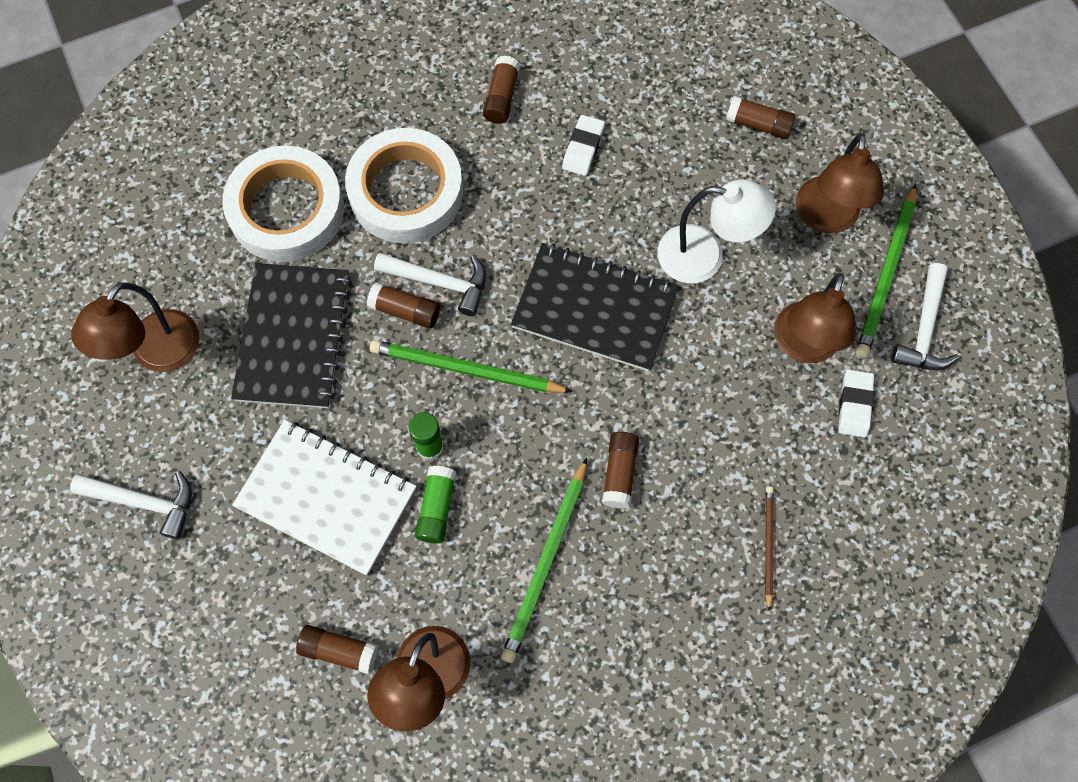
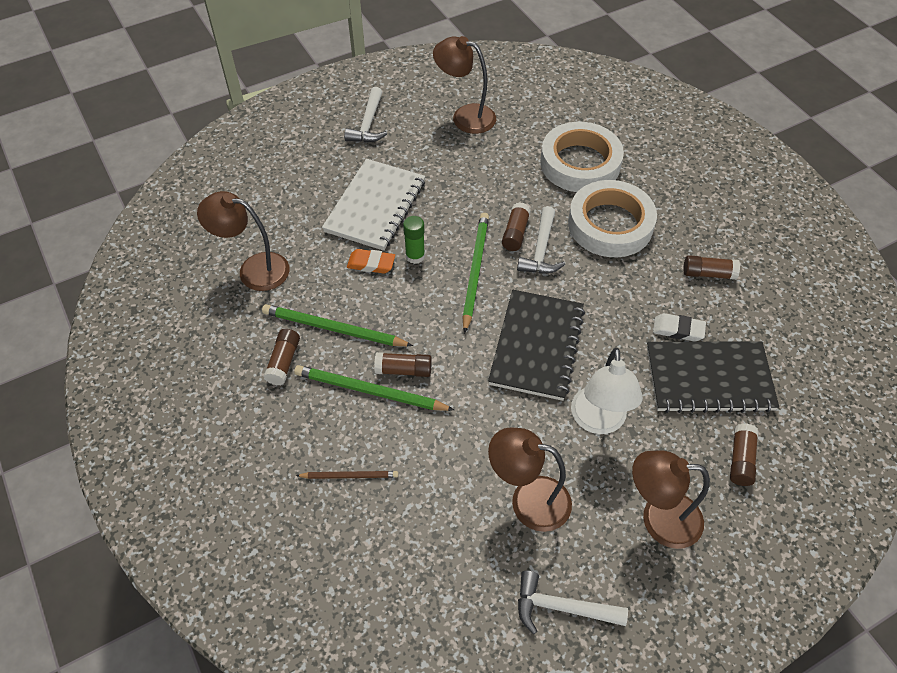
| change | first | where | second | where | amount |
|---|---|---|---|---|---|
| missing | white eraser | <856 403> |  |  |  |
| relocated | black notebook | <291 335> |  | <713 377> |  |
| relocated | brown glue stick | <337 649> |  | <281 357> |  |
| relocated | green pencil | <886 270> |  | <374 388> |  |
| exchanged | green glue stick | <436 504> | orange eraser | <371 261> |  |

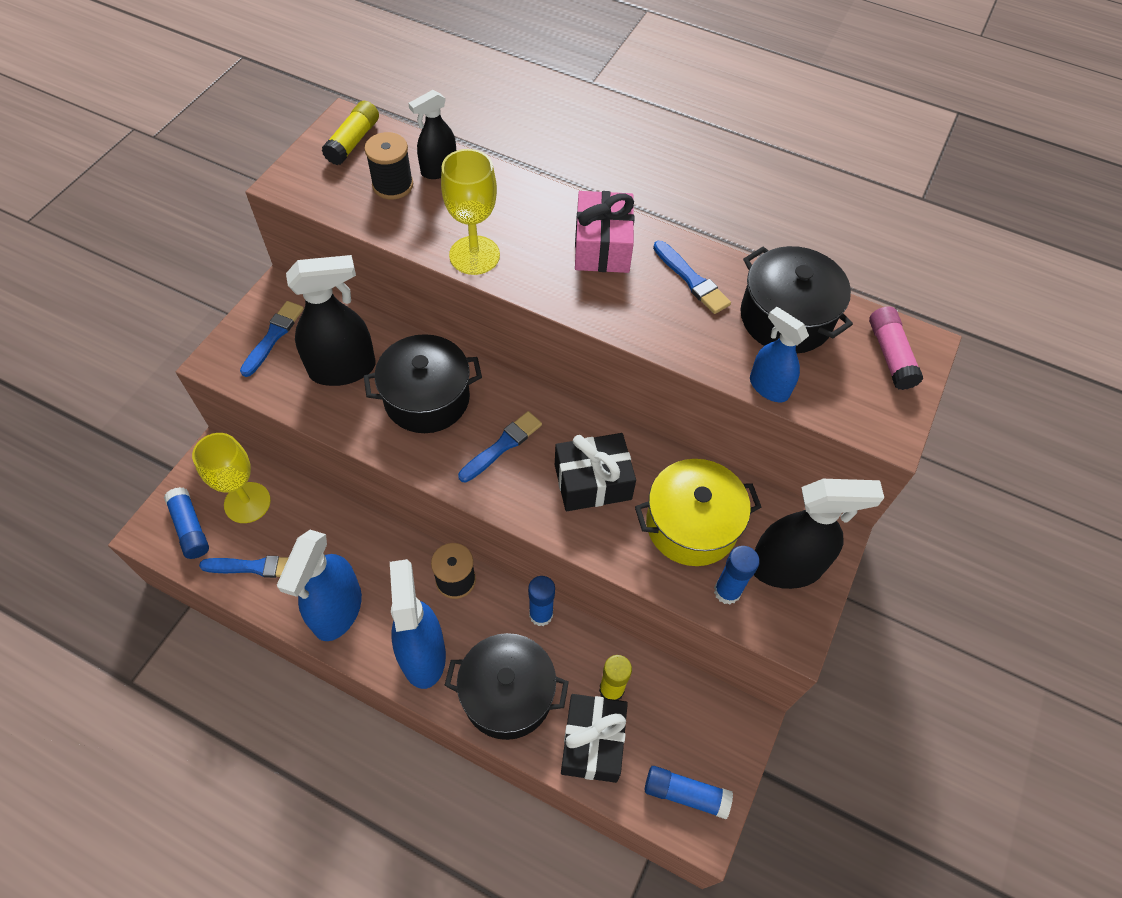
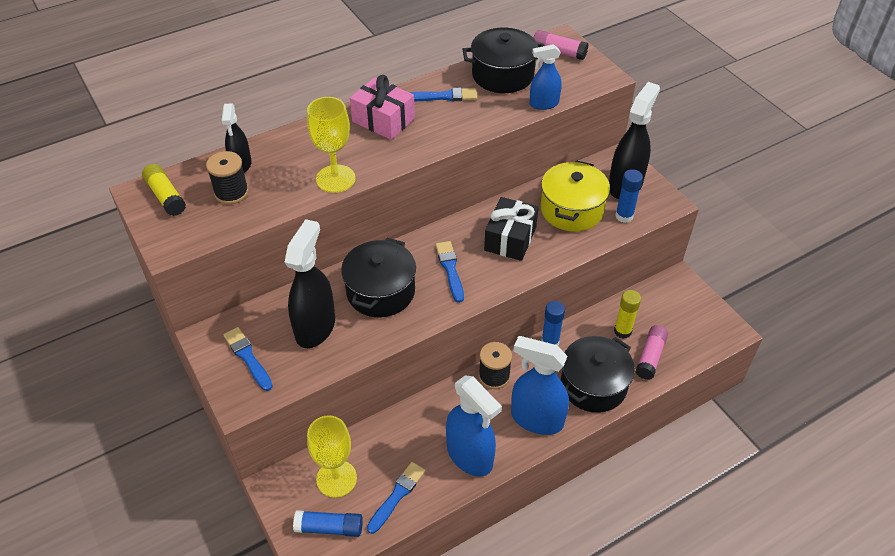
| change | first | where | second | where | amount |
|---|---|---|---|---|---|
| missing | blue glue stick | <689 792> |  |  |  |
| exchanged | black gift | <594 738> | pink glue stick | <652 352> |  |

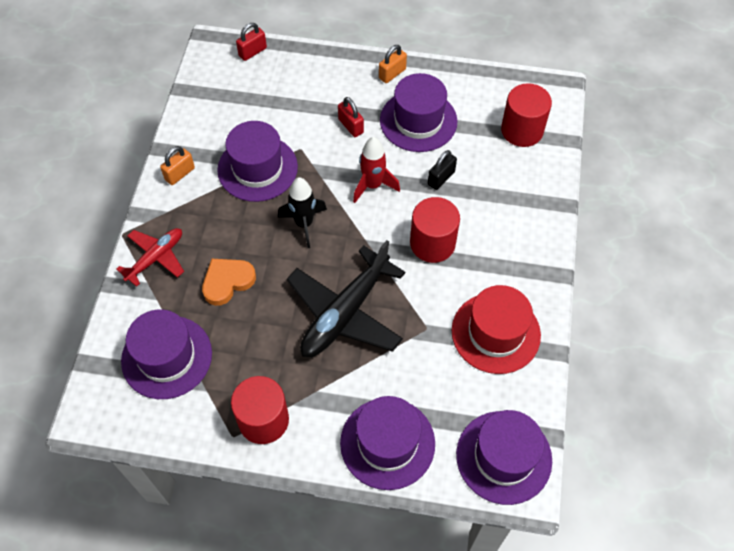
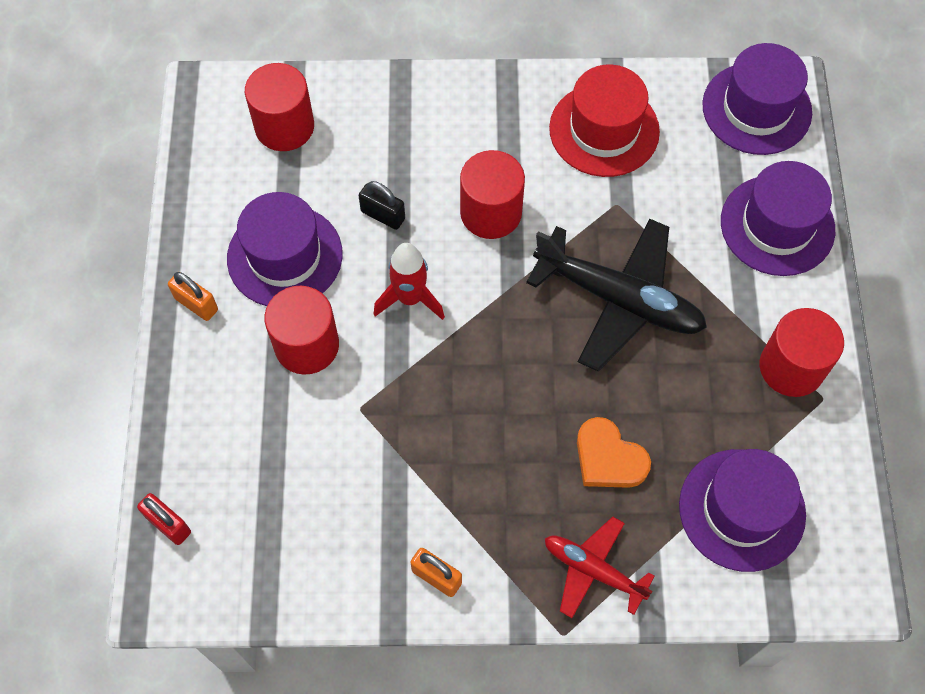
| change | first | where | second | where | amount |
|---|---|---|---|---|---|
| missing | purple hat | <257 161> |  |  |  |
| missing | black rocket | <302 212> |  |  |  |
| exchanged | red padlock | <351 117> | red cylinder | <301 330> |  |

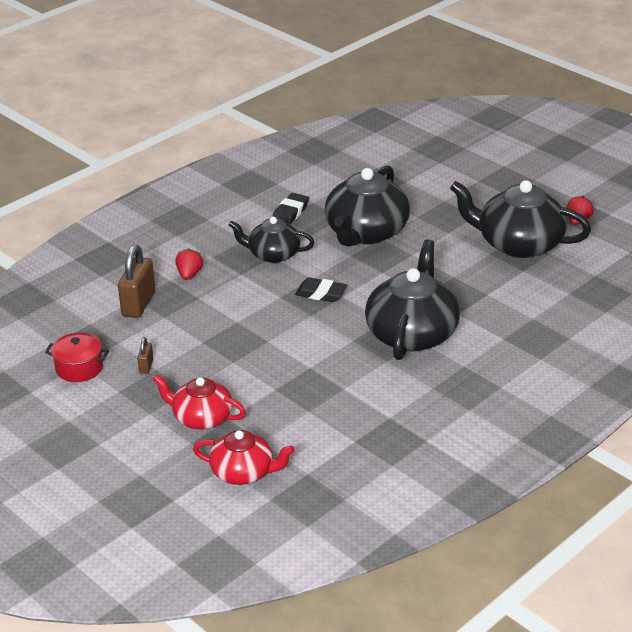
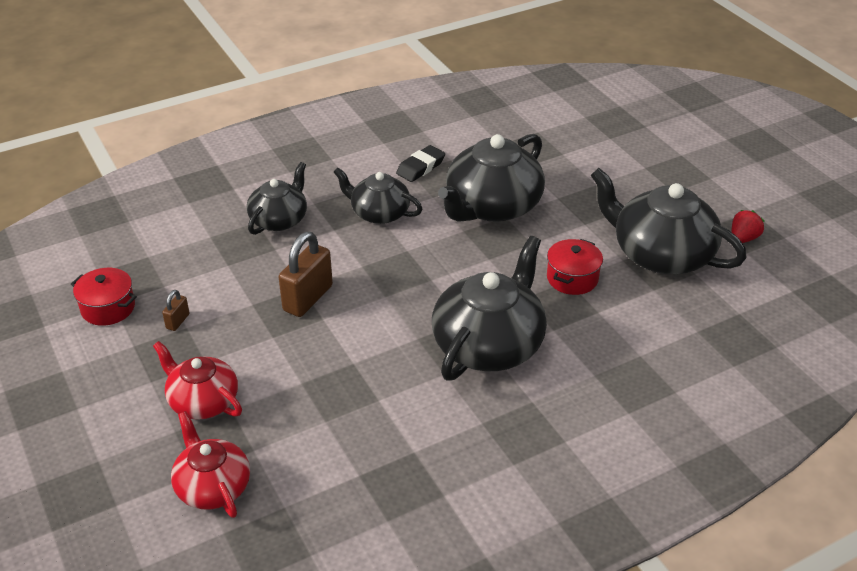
| change | first | where | second | where | amount |
|---|---|---|---|---|---|
| missing | black eraser | <321 289> |  |  |  |
| appeared |  |  | red pot | <575 267> |  |
| relocated | brown padlock | <136 281> |  | <306 274> |  |
| exchanged | red strawberry | <189 264> | black teapot | <277 198> |  |
| spun | red teapot | <244 457> |  | <210 464> | 150 degrees counterclockwise |

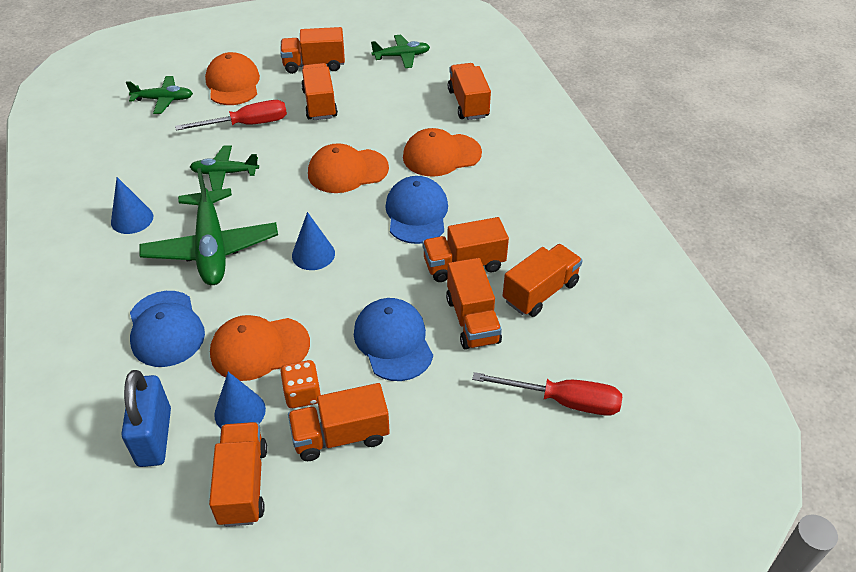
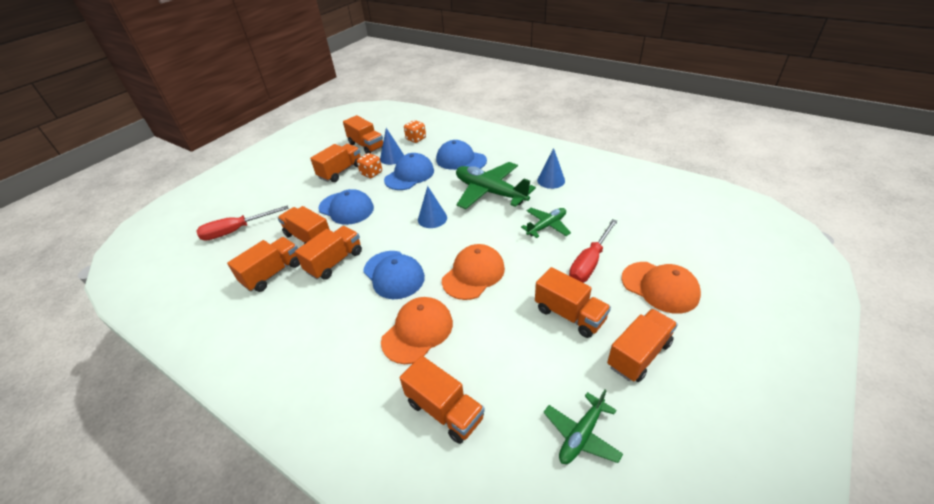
| change | first | where | second | where | amount |
|---|---|---|---|---|---|
| missing | green plane | <159 95> |  |  |  |
| exchanged | blue padlock | <146 418> | orange dice | <415 131> |  |
| colour | orange cap | <260 348> | blue cap | <409 171> |  |
| spun | orange truck | <543 280> |  | <263 264> | 150 degrees counterclockwise |

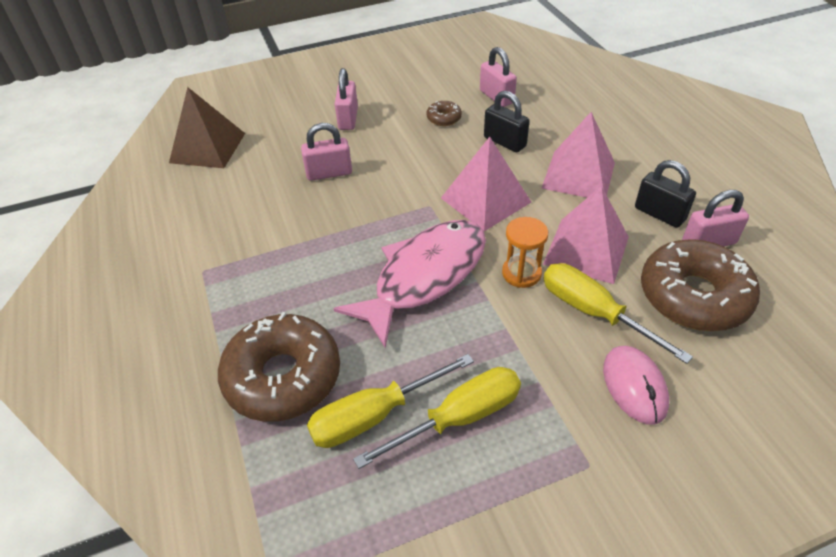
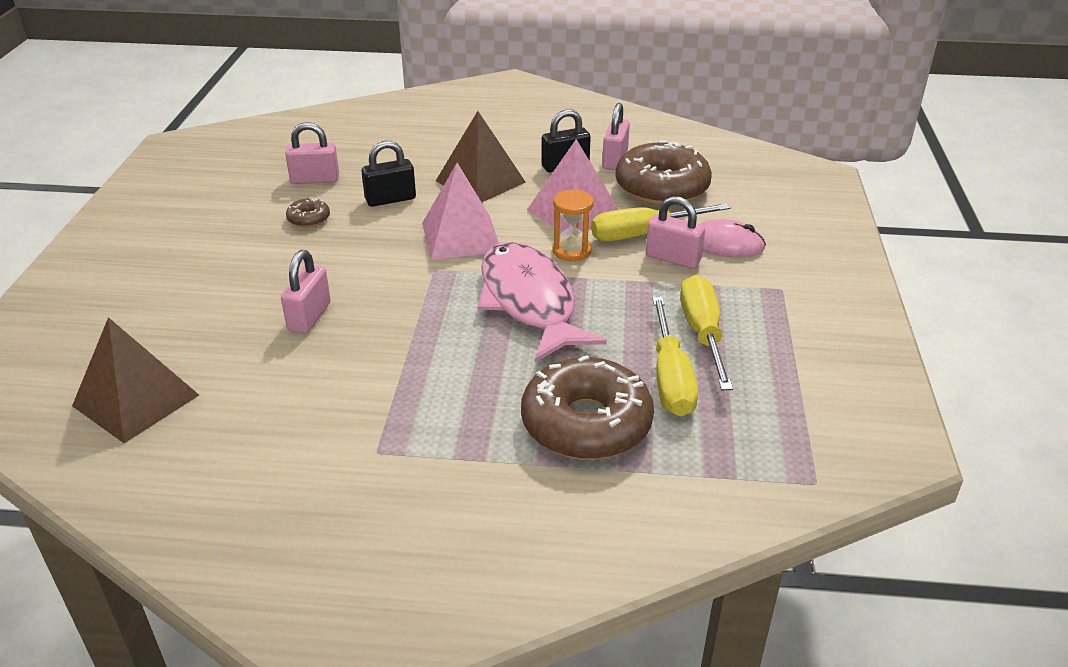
| change | first | where | second | where | amount |
|---|---|---|---|---|---|
| relocated | pink padlock | <346 99> |  | <675 232> |  |
| colour | pink pyramid | <578 155> | brown pyramid | <481 156> |  |

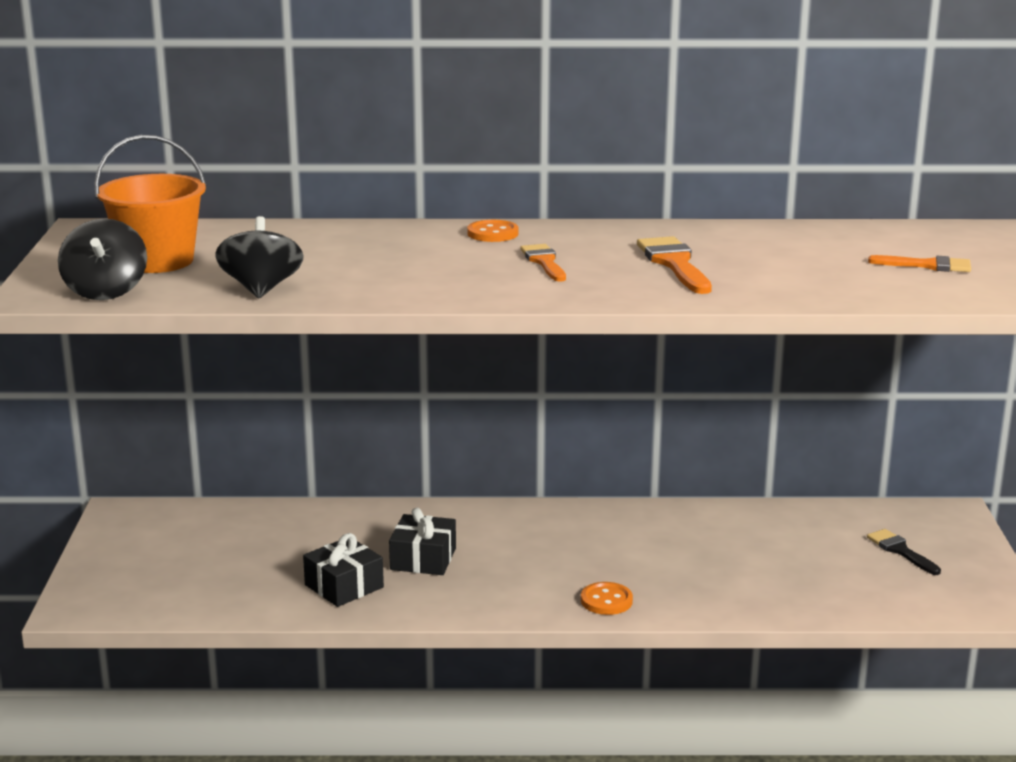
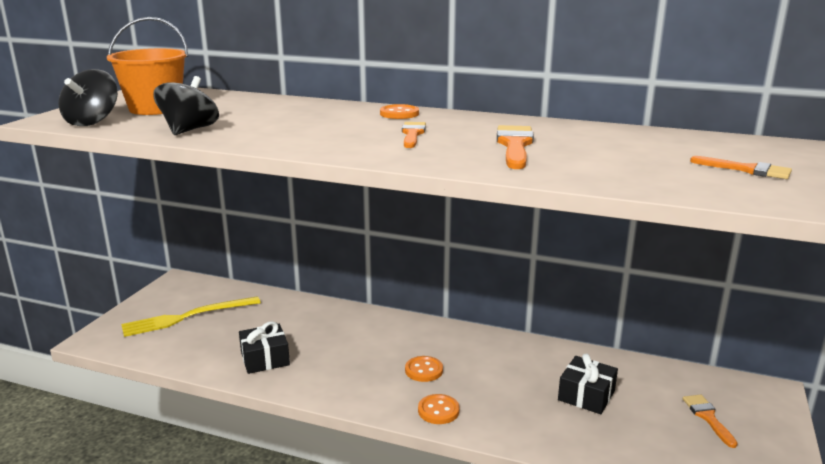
| change | first | where | second | where | amount |
|---|---|---|---|---|---|
| appeared |  |  | yellow fork | <191 316> |  |
| appeared |  |  | orange button | <424 369> |  |
| relocated | black gift | <422 541> |  | <588 384> |  |
| colour | black brush | <904 552> | orange brush | <710 421> |  |

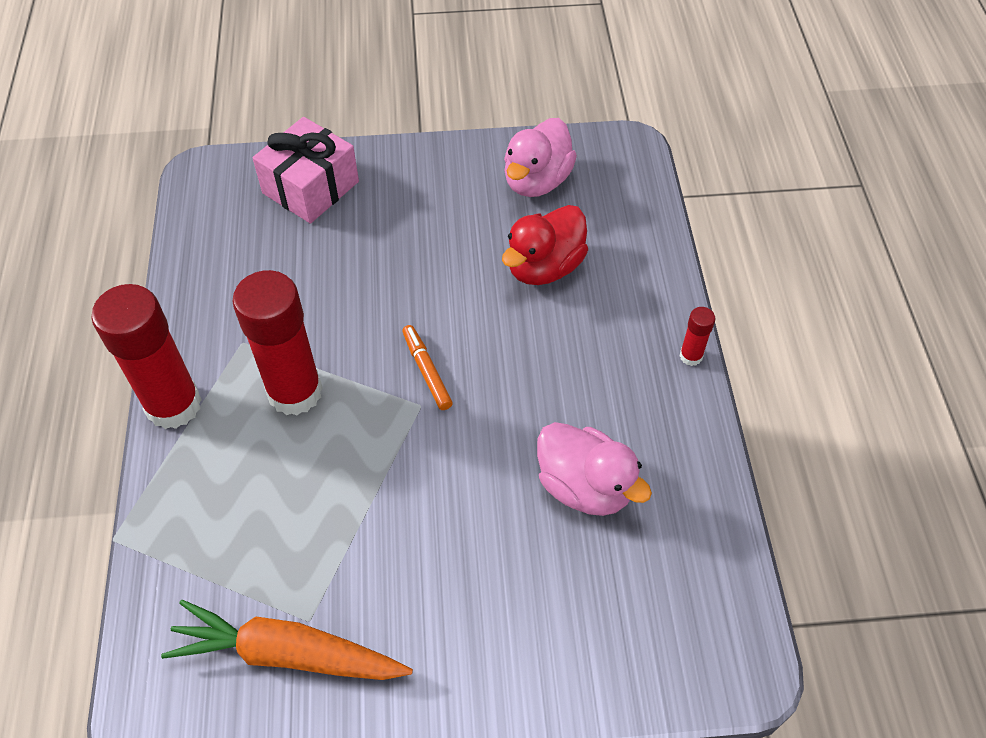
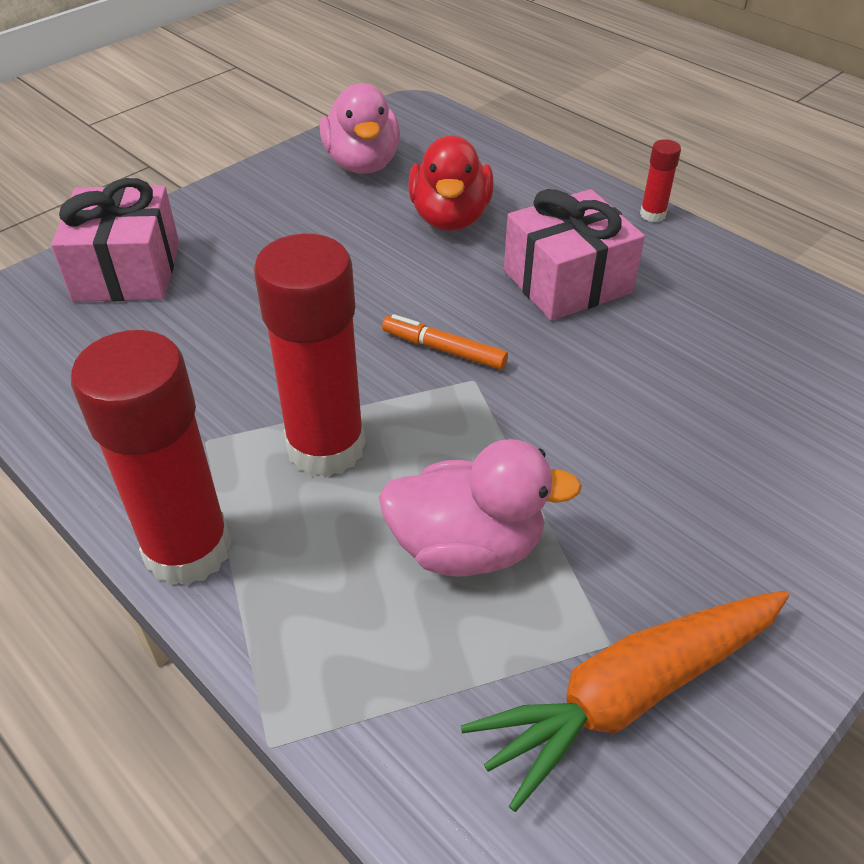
| change | first | where | second | where | amount |
|---|---|---|---|---|---|
| appeared |  |  | pink gift | <574 255> |  |
| relocated | pink duck | <594 469> |  | <480 507> |  |

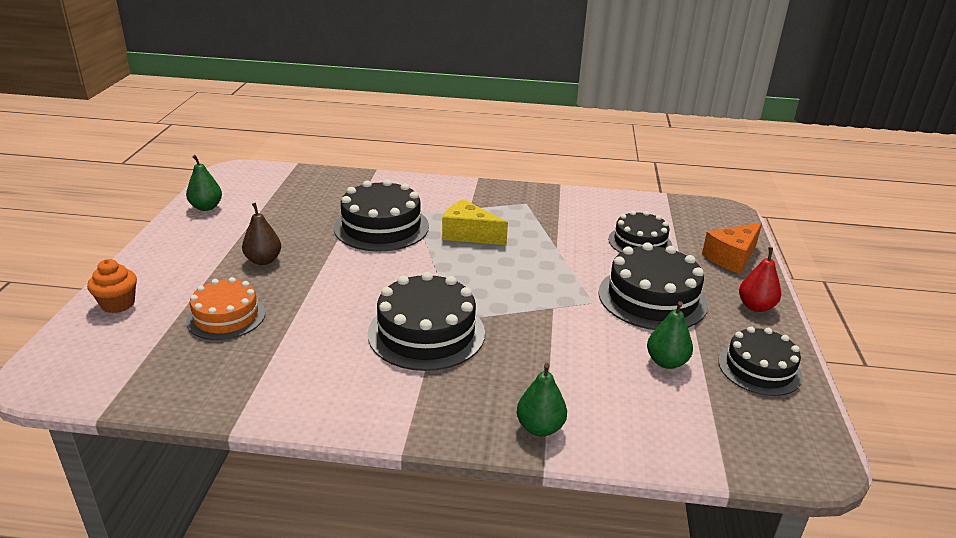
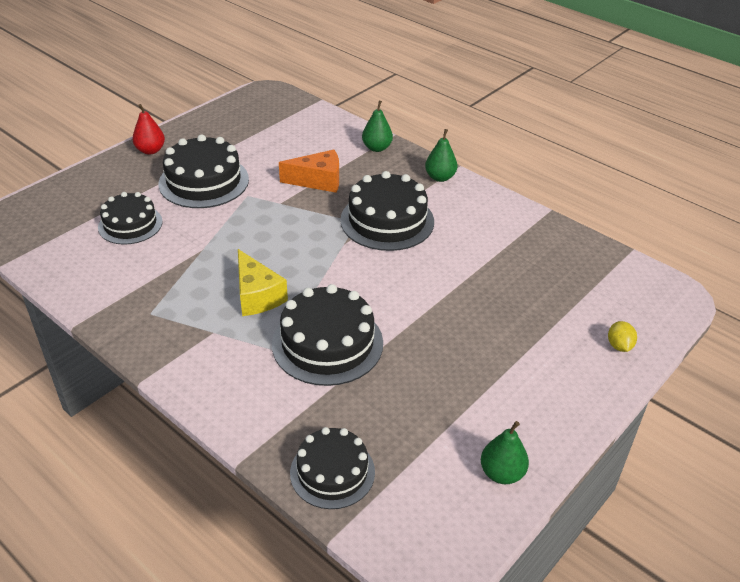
| change | first | where | second | where | amount |
|---|---|---|---|---|---|
| missing | orange cake | <225 308> |  |  |  |
| missing | brown pear | <261 234> |  |  |  |
| relocated | green pear | <670 335> |  | <441 155> |  |
| relocated | orange cheese | <732 248> |  | <309 171> |  |
| relocated | black cake | <760 361> |  | <332 468> |  |
| exchanged | orange cupcake | <112 286> | yellow lemon | <622 336> |  |

